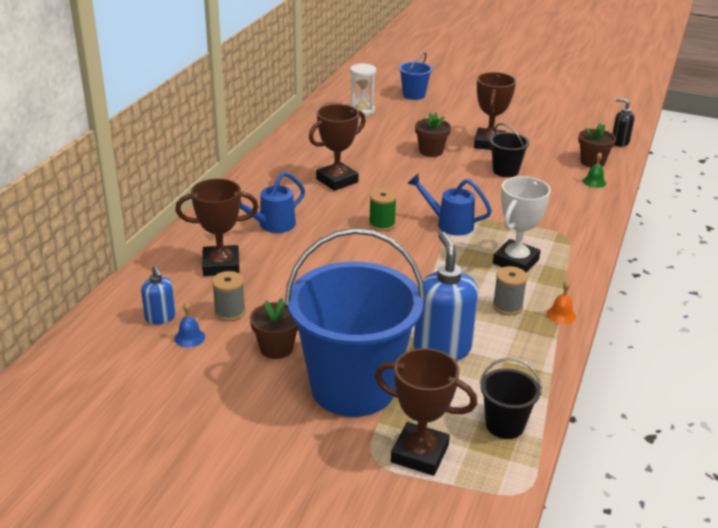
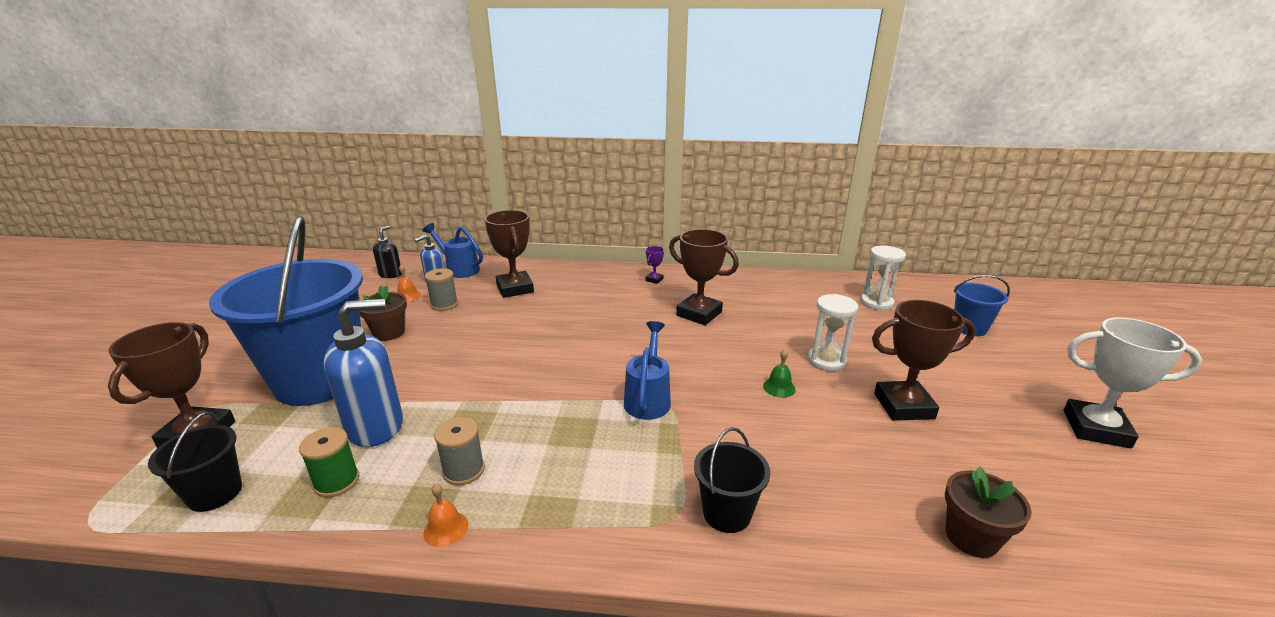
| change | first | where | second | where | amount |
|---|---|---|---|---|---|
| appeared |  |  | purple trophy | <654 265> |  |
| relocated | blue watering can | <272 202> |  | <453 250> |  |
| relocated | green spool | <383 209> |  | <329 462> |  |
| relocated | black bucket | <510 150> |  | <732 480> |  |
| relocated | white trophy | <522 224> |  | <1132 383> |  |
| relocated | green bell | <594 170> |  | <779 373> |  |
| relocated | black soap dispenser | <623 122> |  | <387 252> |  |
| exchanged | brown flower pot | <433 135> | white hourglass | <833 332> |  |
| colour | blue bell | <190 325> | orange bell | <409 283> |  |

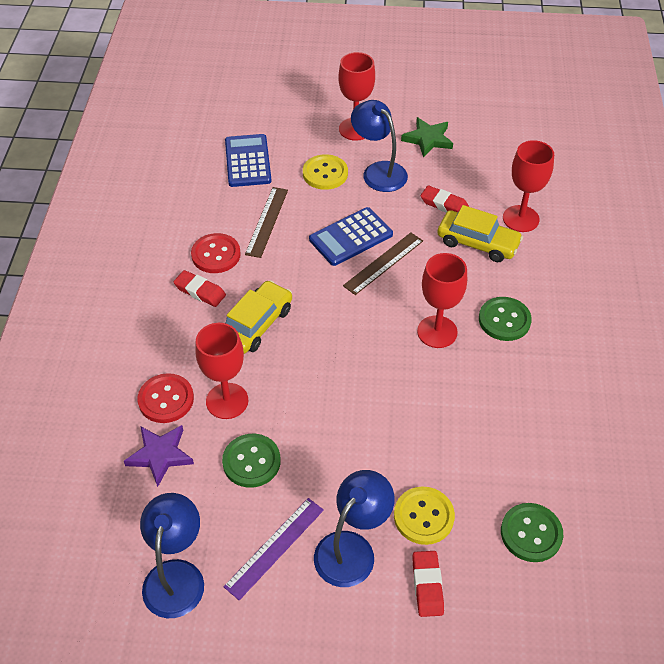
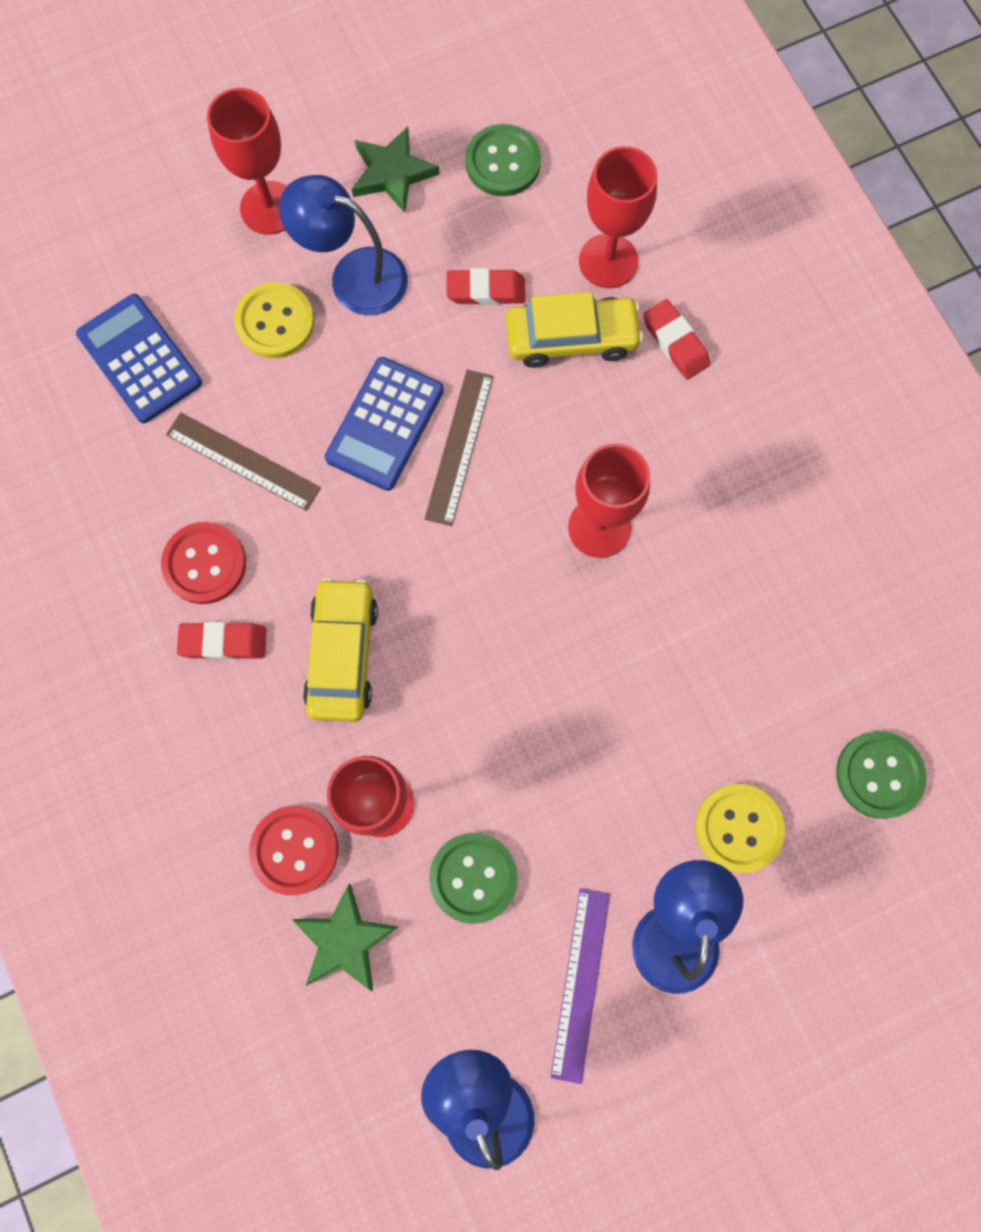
| change | first | where | second | where | amount |
|---|---|---|---|---|---|
| relocated | red eraser | <428 584> |  | <676 339> |  |
| relocated | green button | <505 319> |  | <503 160> |  |
| colour | purple star | <159 456> | green star | <345 938> |  |
| spun | brown ruler | <266 222> |  | <243 461> | 45 degrees counterclockwise |

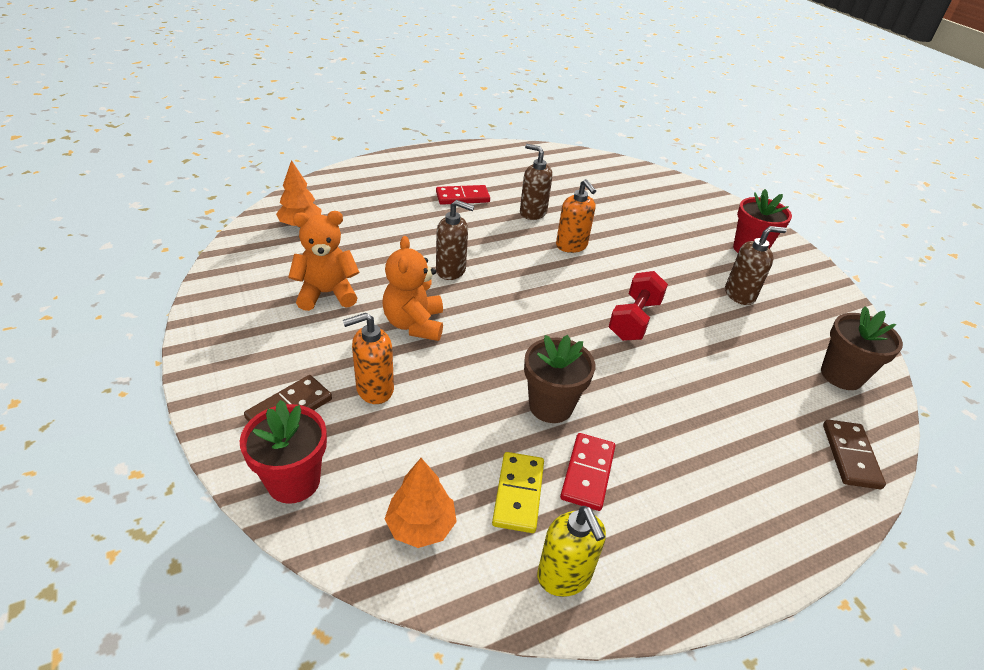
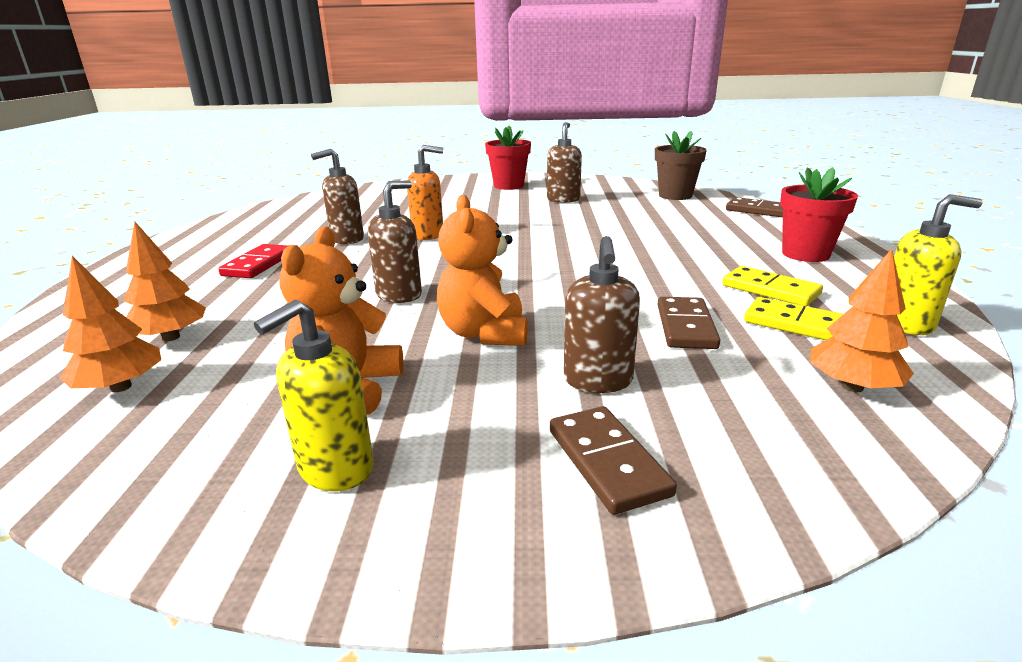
| change | first | where | second | where | amount |
|---|---|---|---|---|---|
| missing | brown flower pot | <559 379> |  |  |  |
| missing | red dumbbell | <638 306> |  |  |  |
| appeared |  |  | orange tree | <165 281> |  |
| appeared |  |  | yellow soap dispenser | <314 395> |  |
| appeared |  |  | brown domino | <689 323> |  |
| relocated | red flower pot | <283 452> |  | <819 214> |  |
| colour | orange soap dispenser | <368 358> | brown soap dispenser | <602 314> |  |
| colour | red domino | <587 472> | yellow domino | <772 286> |  |
| spun | orange teddy bear | <412 288> |  | <482 270> | 60 degrees clockwise |

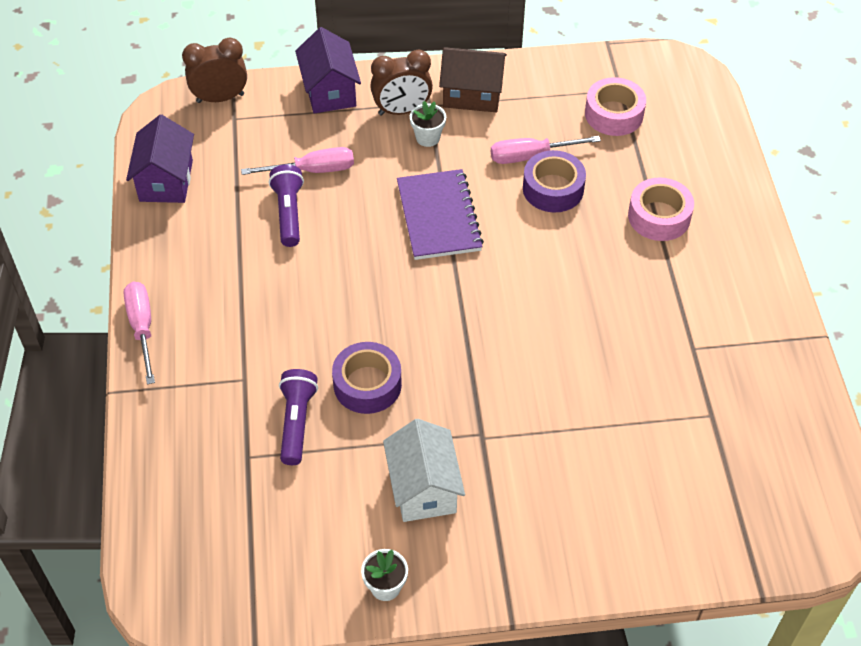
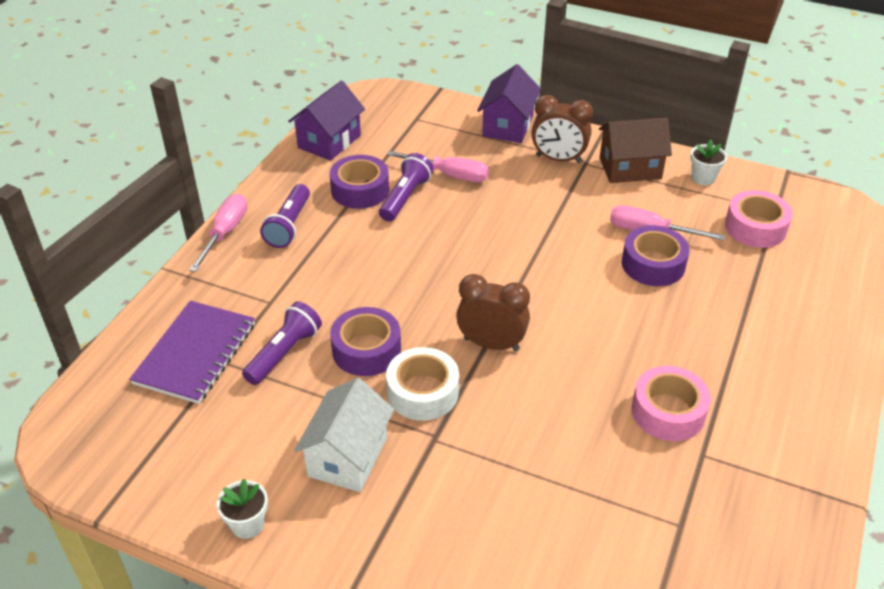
| change | first | where | second | where | amount |
|---|---|---|---|---|---|
| appeared |  |  | purple flashlight | <285 216> |  |
| appeared |  |  | purple tape | <359 182> |  |
| appeared |  |  | white tape | <422 384> |  |
| relocated | brown clock | <214 70> |  | <493 312> |  |
| relocated | purple notebook | <440 214> |  | <192 352> |  |
| relocated | white flower pot | <428 124> |  | <708 162> |  |
| relocated | pink tape | <661 209> |  | <671 403> |  |
| spun | brown house | <473 79> |  | <635 150> | 45 degrees counterclockwise |

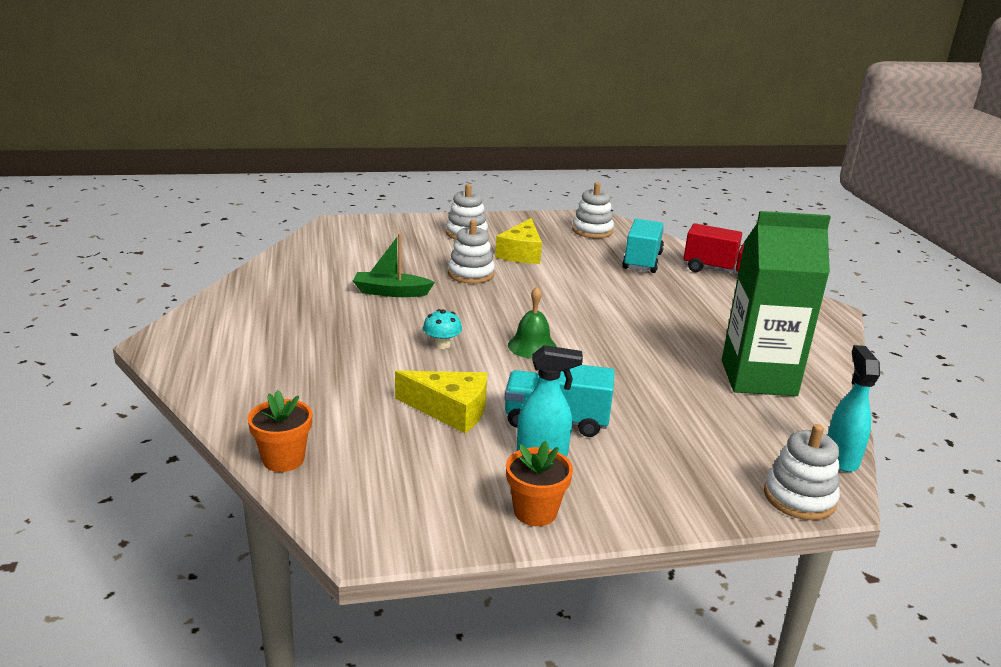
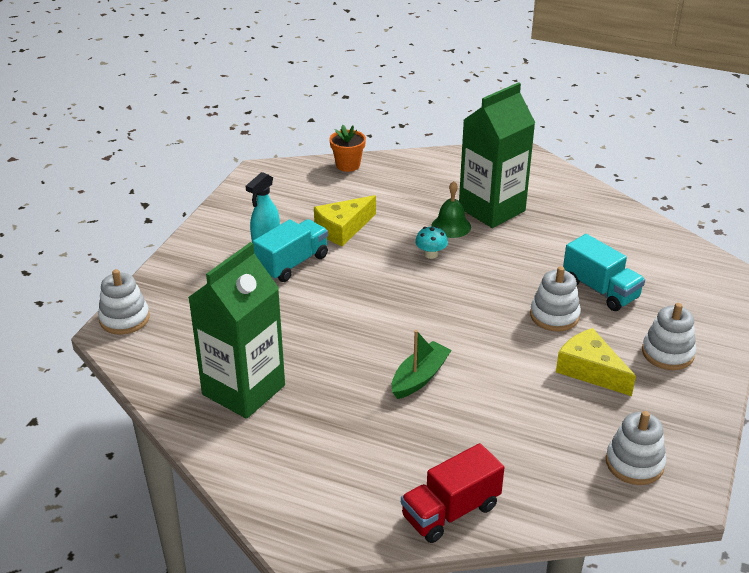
| change | first | where | second | where | amount |
|---|---|---|---|---|---|
| missing | orange flower pot | <539 483> |  |  |  |
| missing | turquoise spray bottle | <853 408> |  |  |  |
| appeared |  |  | green carton | <497 155> |  |
| relocated | green boat | <394 265> |  | <421 364> |  |
| relocated | green bell | <532 322> |  | <451 209> |  |
| relocated | turquoise truck | <643 246> |  | <604 272> |  |

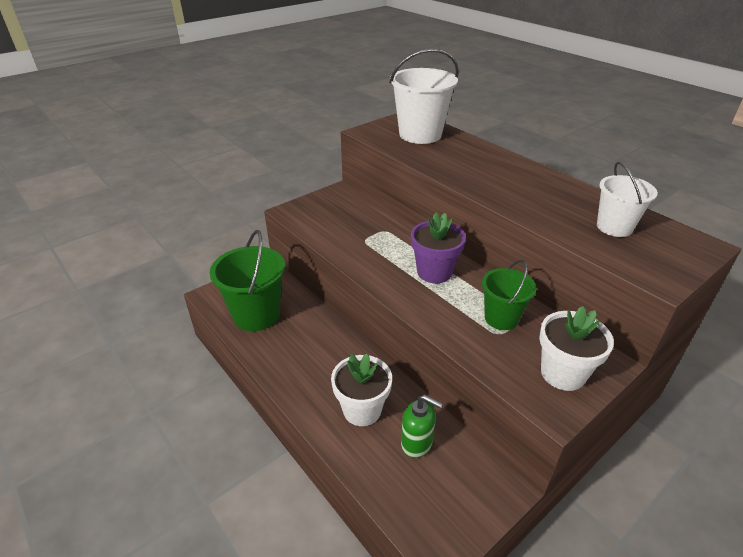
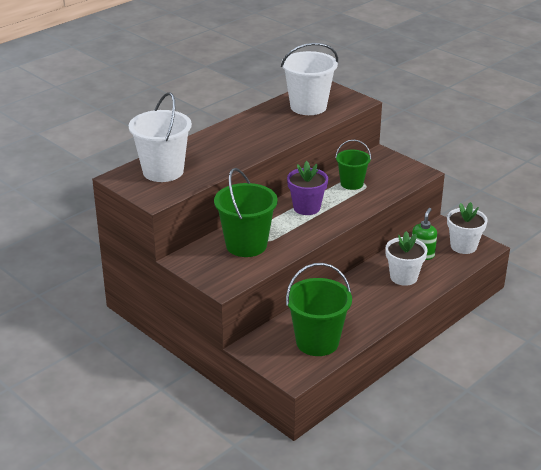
| change | first | where | second | where | amount |
|---|---|---|---|---|---|
| appeared |  |  | green bucket | <246 212> |  |
| relocated | white flower pot | <576 348> |  | <467 228> |  |
| size | white bucket | <627 199> |  | <309 79> | x1.66 |

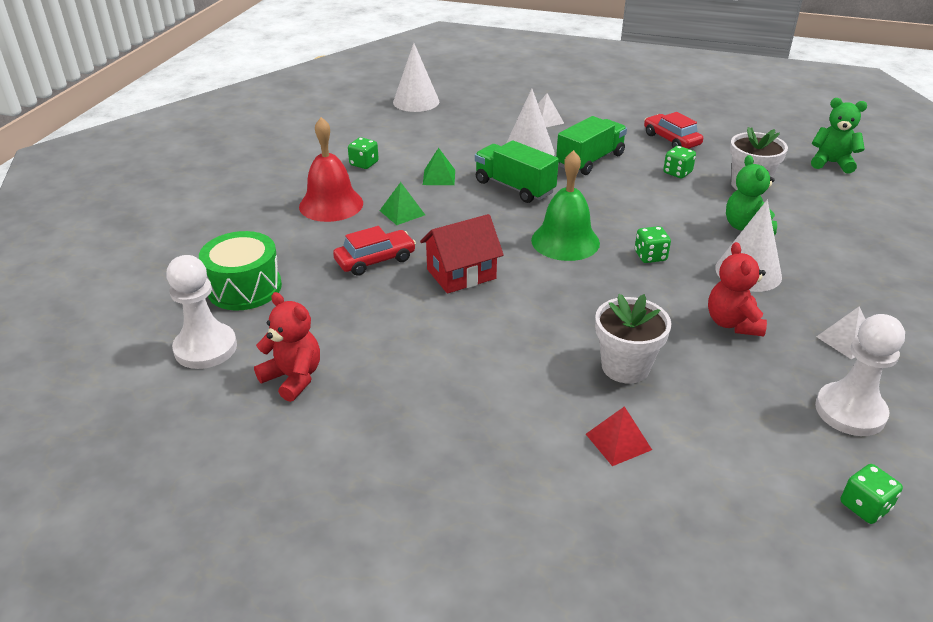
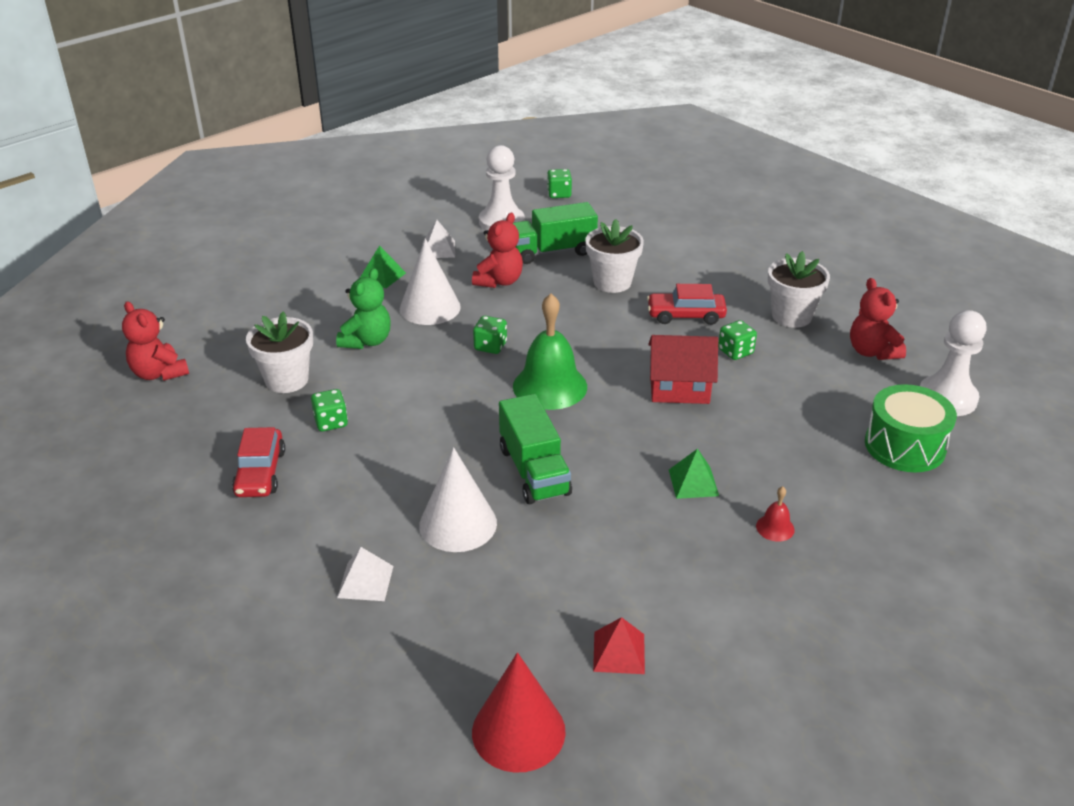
| change | first | where | second | where | amount |
|---|---|---|---|---|---|
| appeared |  |  | white flower pot | <799 289> |  |
| relocated | red car | <374 251> |  | <687 304> |  |
| relocated | green dice | <363 153> |  | <737 340> |  |
| relocated | green pyramid | <439 166> |  | <383 266> |  |
| relocated | green truck | <591 145> |  | <555 233> |  |
| relocated | red pyramid | <619 436> |  | <619 645> |  |
| colour | white cone | <416 77> | red cone | <519 712> |  |
| colour | green teddy bear | <839 135> | red teddy bear | <155 341> |  |
| size | red bell | <331 169> |  | <775 513> | x0.44 |

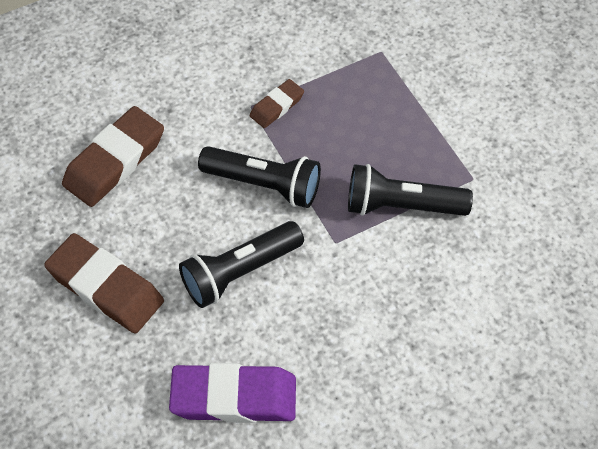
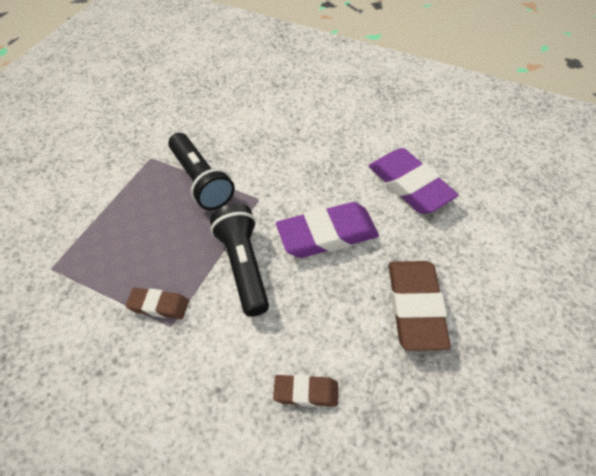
| change | first | where | second | where | amount |
|---|---|---|---|---|---|
| exchanged | black flashlight | <241 264> | purple eraser | <327 230> |  |
| size | brown eraser | <113 156> |  | <305 390> | x0.54 |

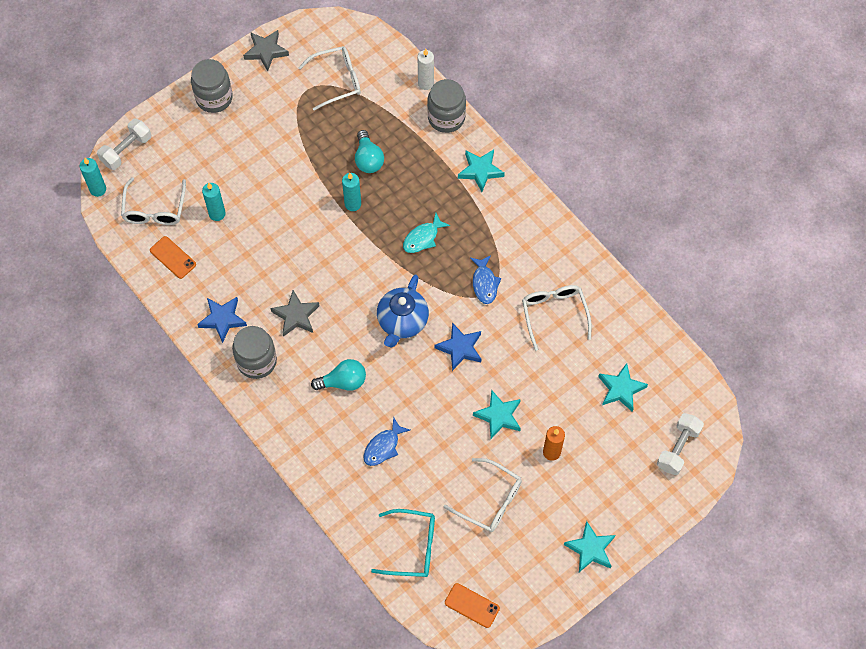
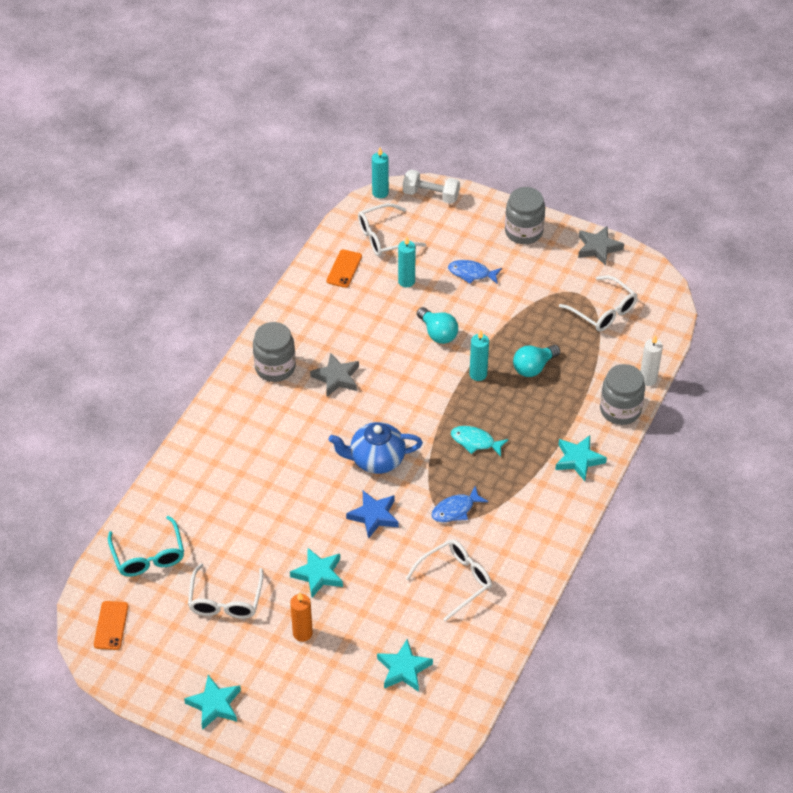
| change | first | where | second | where | amount |
|---|---|---|---|---|---|
| missing | blue star | <222 320> |  |  |  |
| missing | white dumbbell | <680 444> |  |  |  |
| relocated | turquoise light bulb | <338 375> |  | <437 325> |  |
| relocated | blue fish | <386 441> |  | <475 272> |  |

